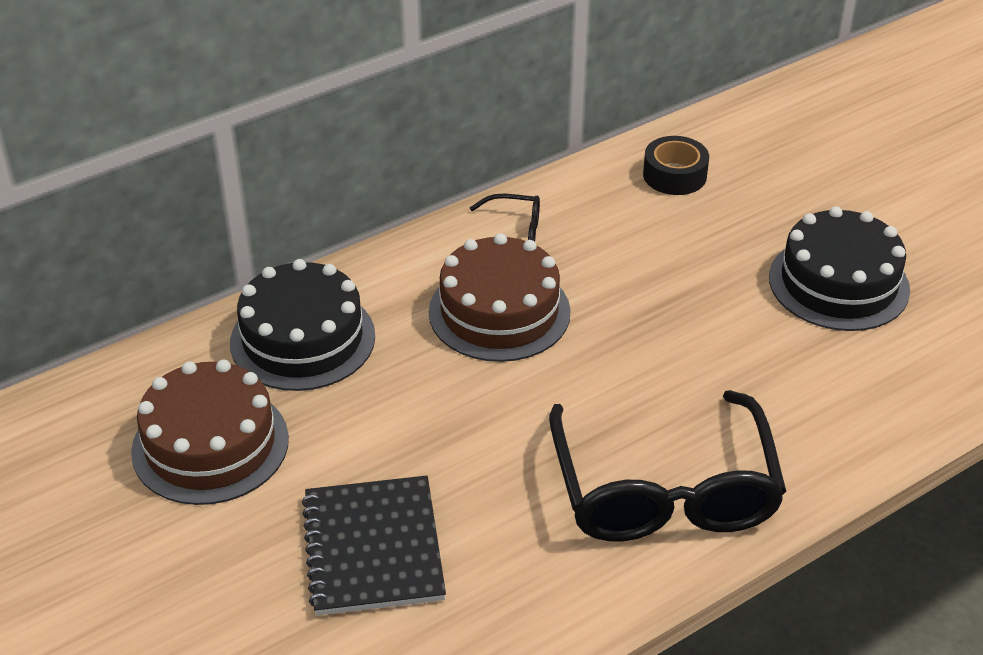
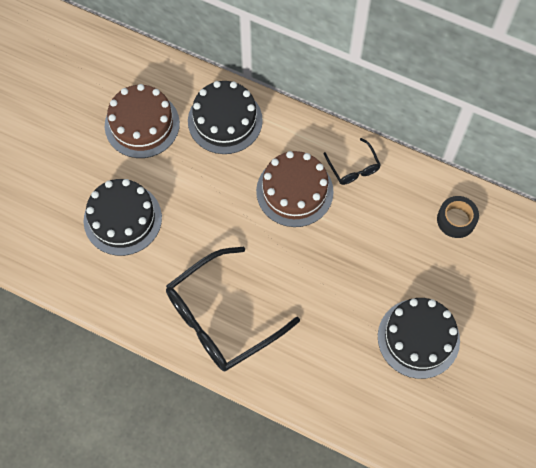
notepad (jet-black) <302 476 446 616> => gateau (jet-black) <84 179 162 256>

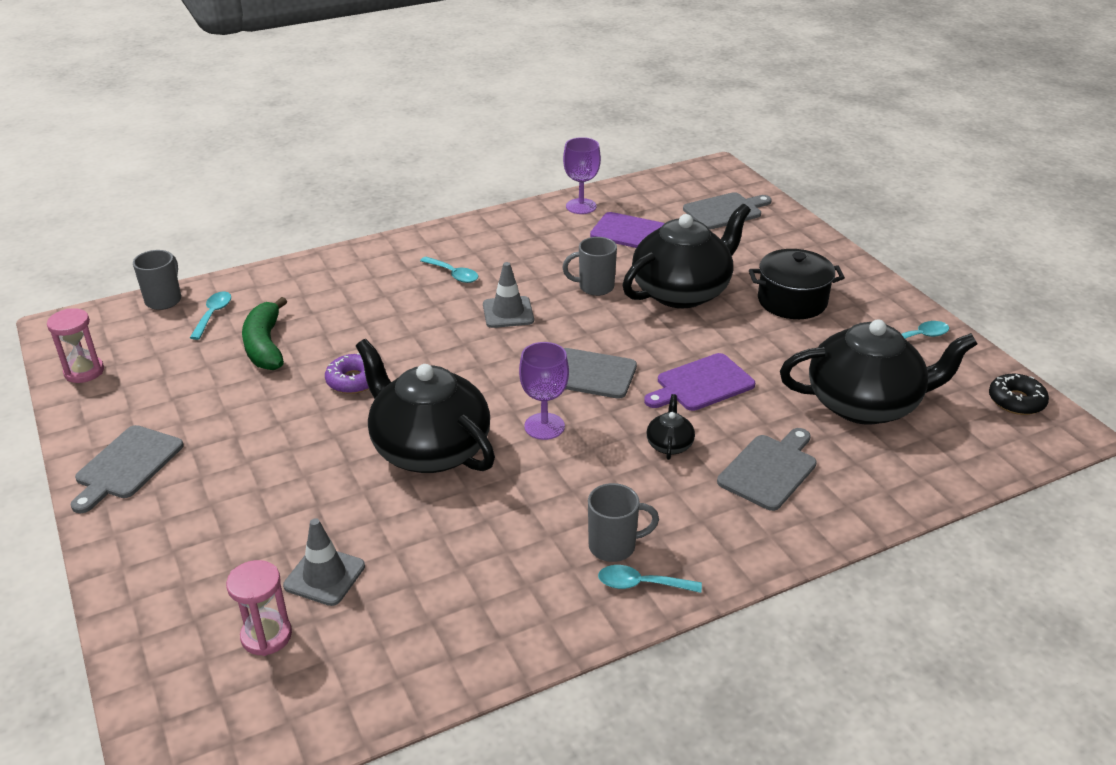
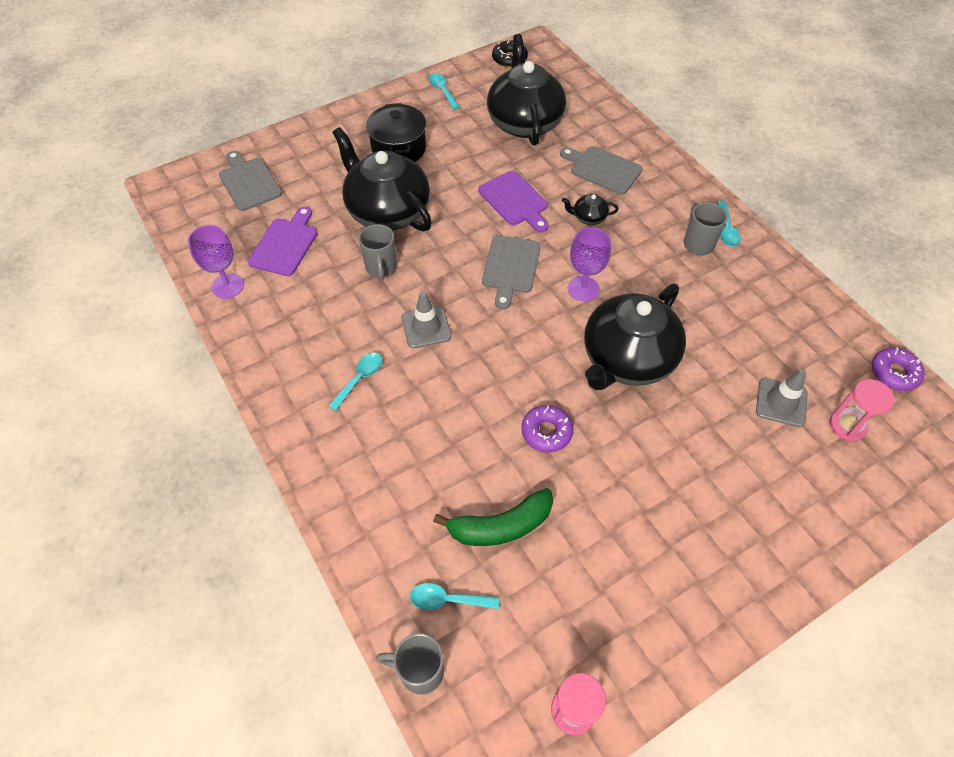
nothing => donut (purple) <872 347 925 391>
cutting board (grey) <71 425 183 513> => nothing

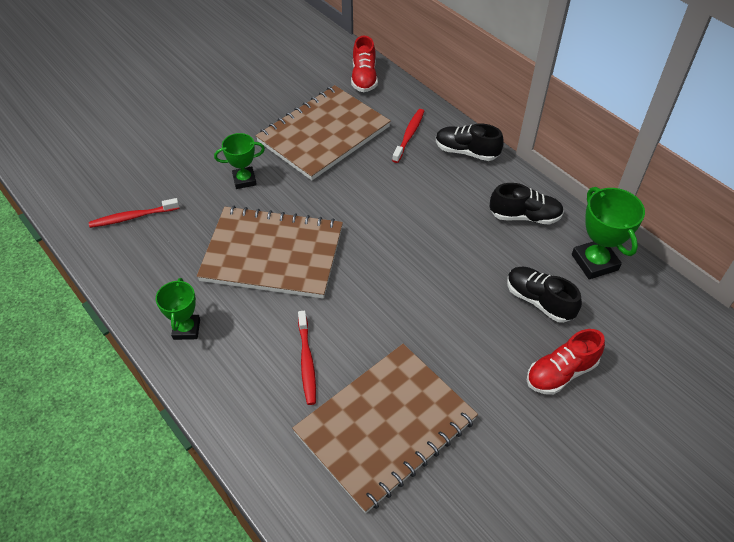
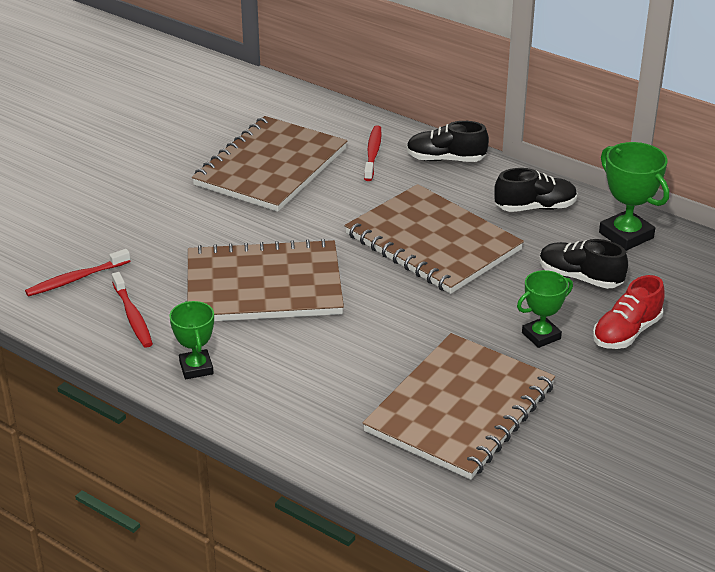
tooth brush (scarlet) <298 311 316 405> => tooth brush (scarlet) <112 272 153 348>, relocated
nothing => notepad (russet) <345 184 524 294>
award cup (emerald) <214 133 265 189> => award cup (emerald) <517 270 573 348>, relocated
lace-up shoe (scarlet) <351 36 378 92> => nothing

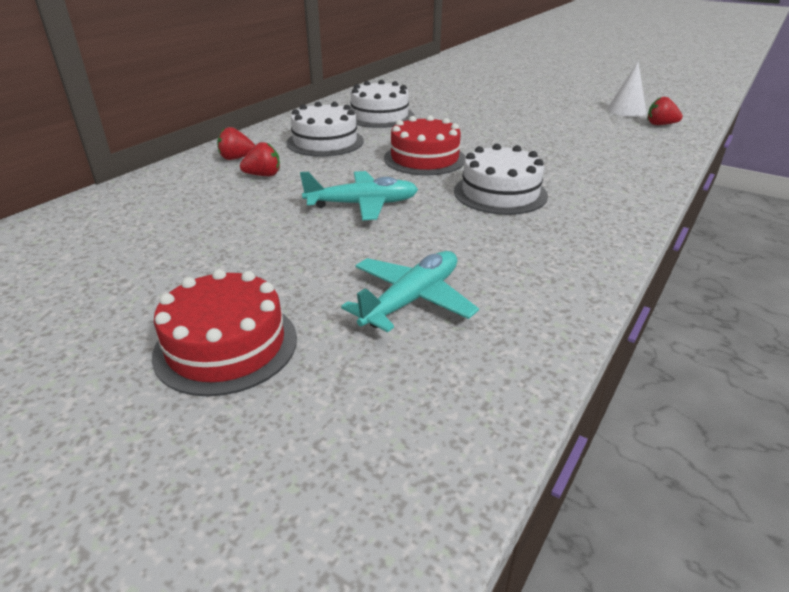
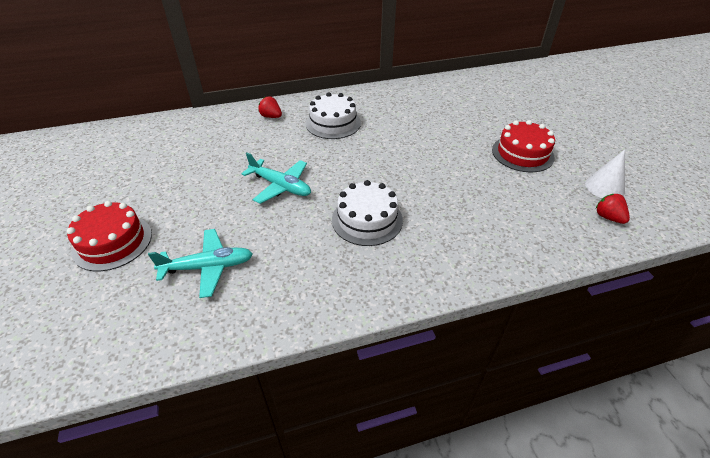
gateau (scarlet) <384 115 466 175> => gateau (scarlet) <492 120 555 172>, relocated
strawberry (scarlet) <240 142 280 176> => nothing
gateau (white) <351 80 414 128> => nothing

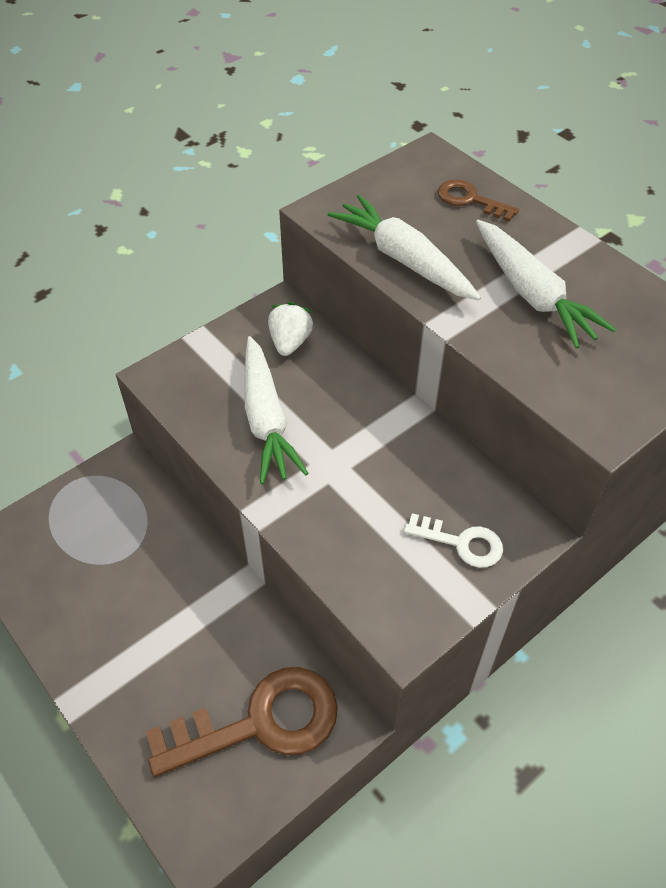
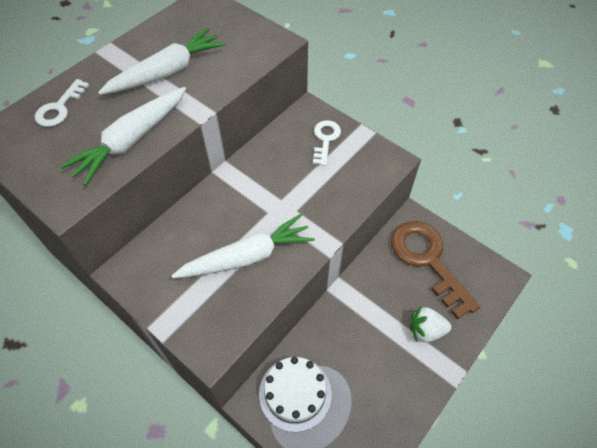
door key (russet) <438 180 519 222> => door key (white) <35 79 89 127>
nothing => gateau (white) <259 357 332 432>
strawberry (white) <268 302 313 356> => strawberry (white) <410 306 452 343>, relocated

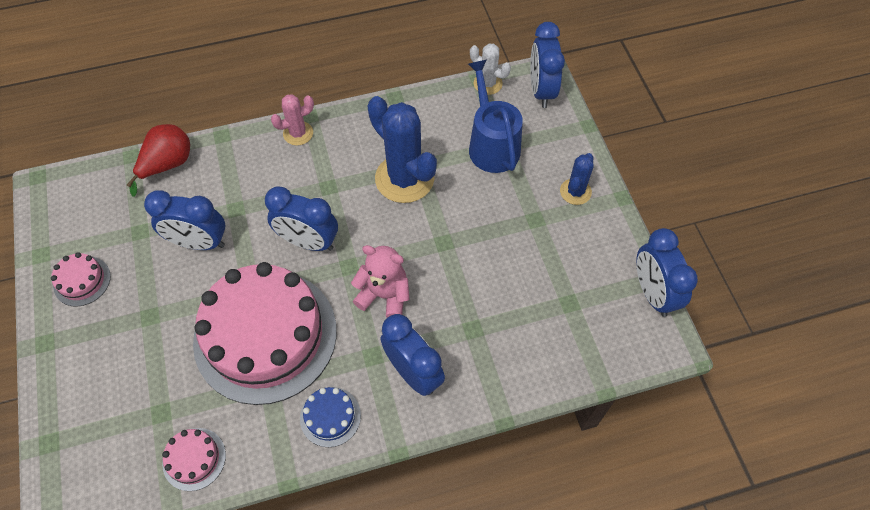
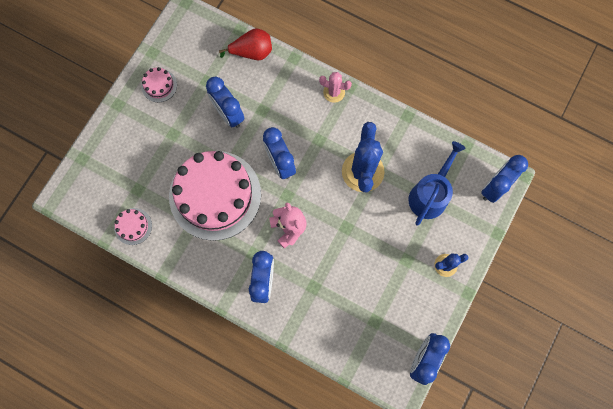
gateau (blue) <300 387 361 447> => nothing
cactus (white) <470 43 511 95> => nothing

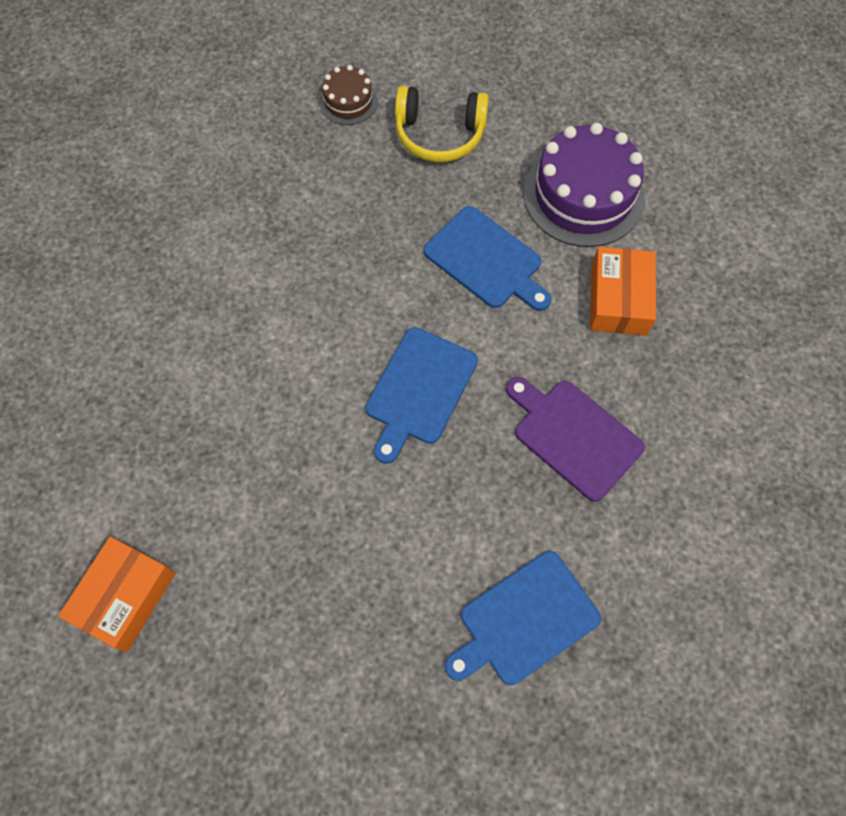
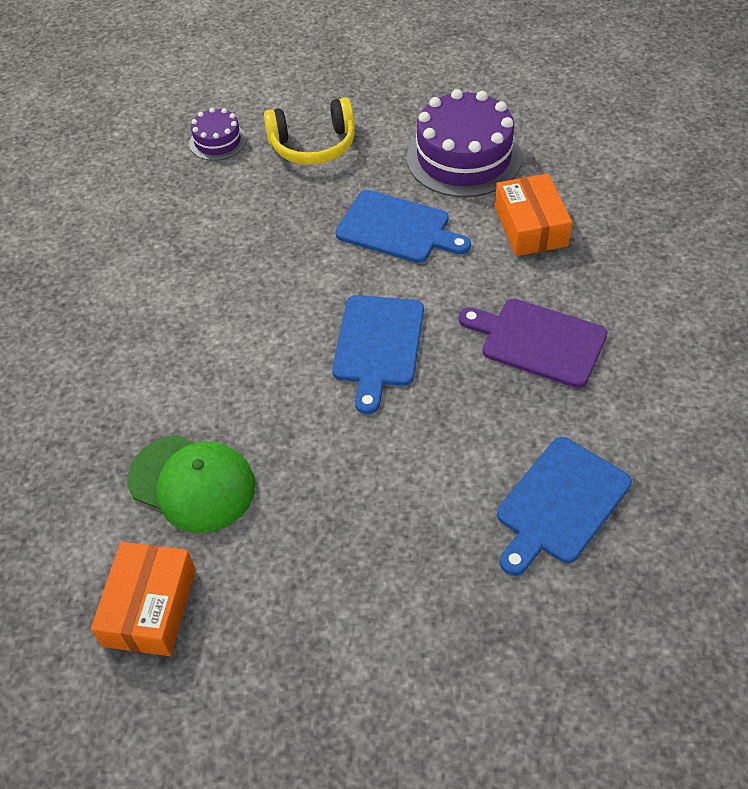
nothing => baseball cap (emerald) <127 435 255 533>
gateau (russet) <319 65 378 125> => gateau (purple) <189 108 246 161>

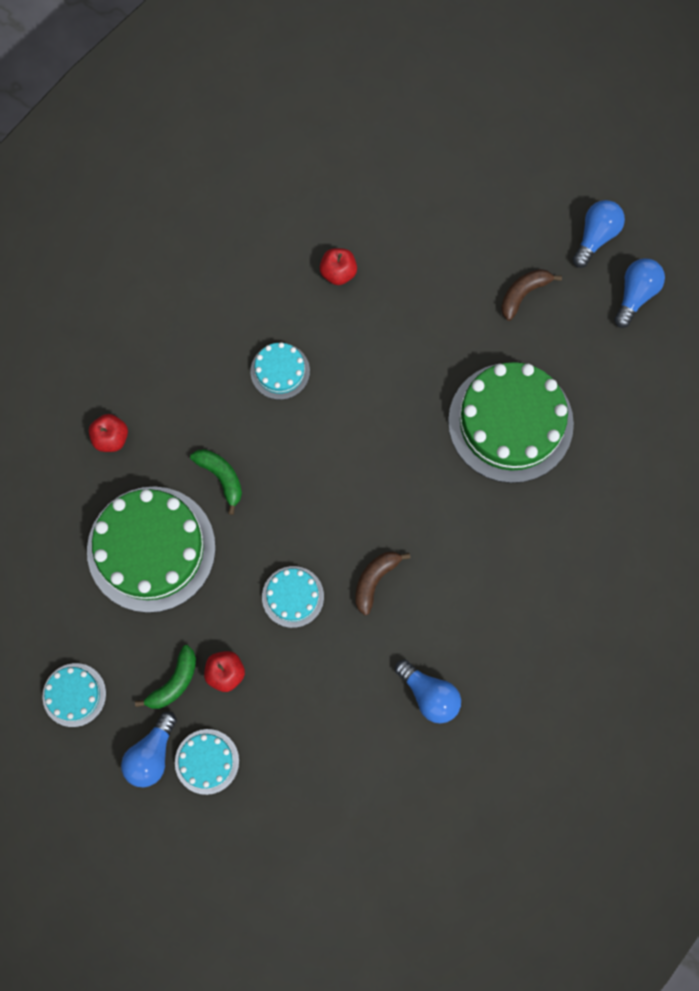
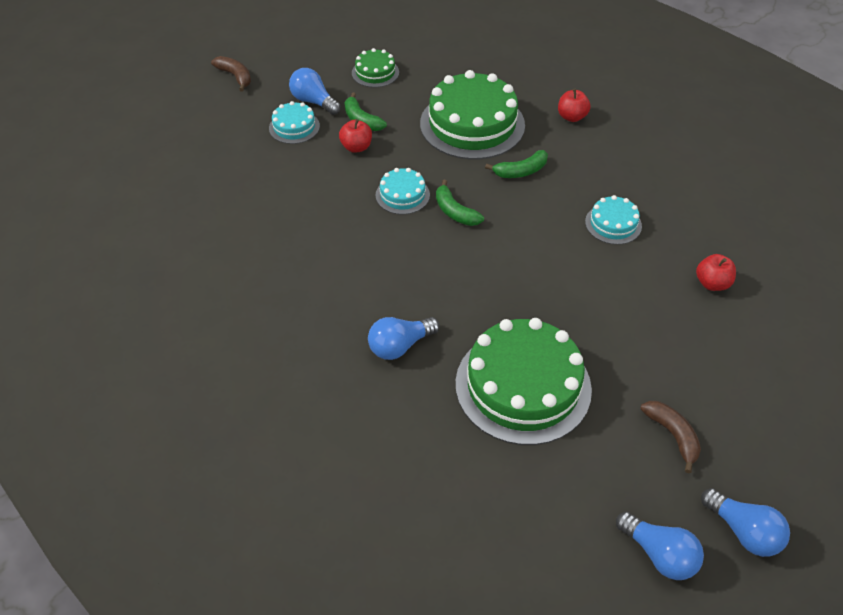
toy banana (russet) <355 552 411 615> => toy banana (russet) <211 56 251 92>, relocated
gateau (aqua) <42 663 106 727> => gateau (emerald) <352 48 399 88>
light bulb (blue) <395 660 461 723> => light bulb (blue) <368 317 440 360>, relocated
nothing => toy banana (emerald) <436 180 484 226>

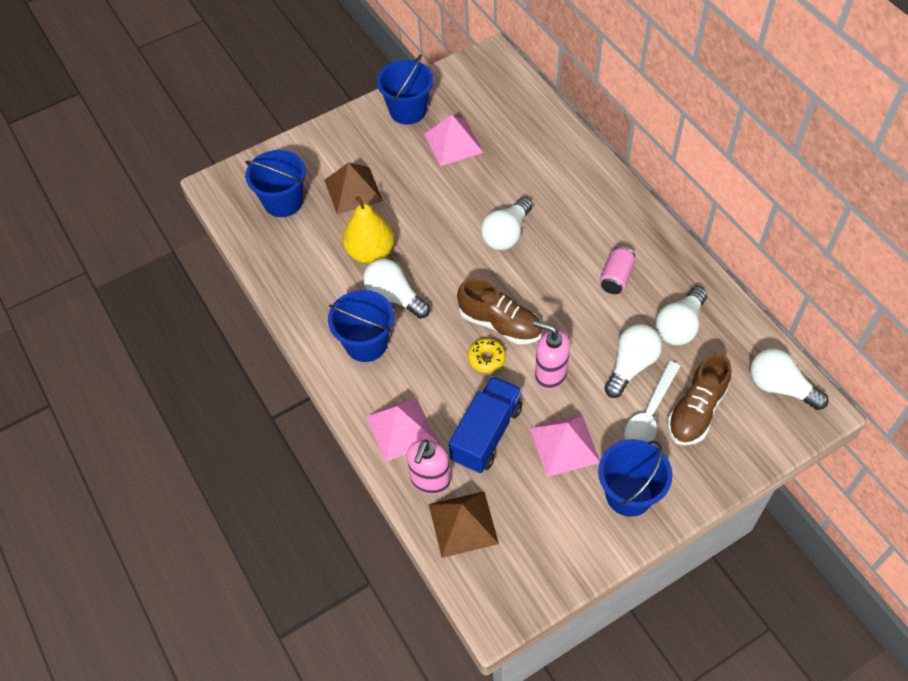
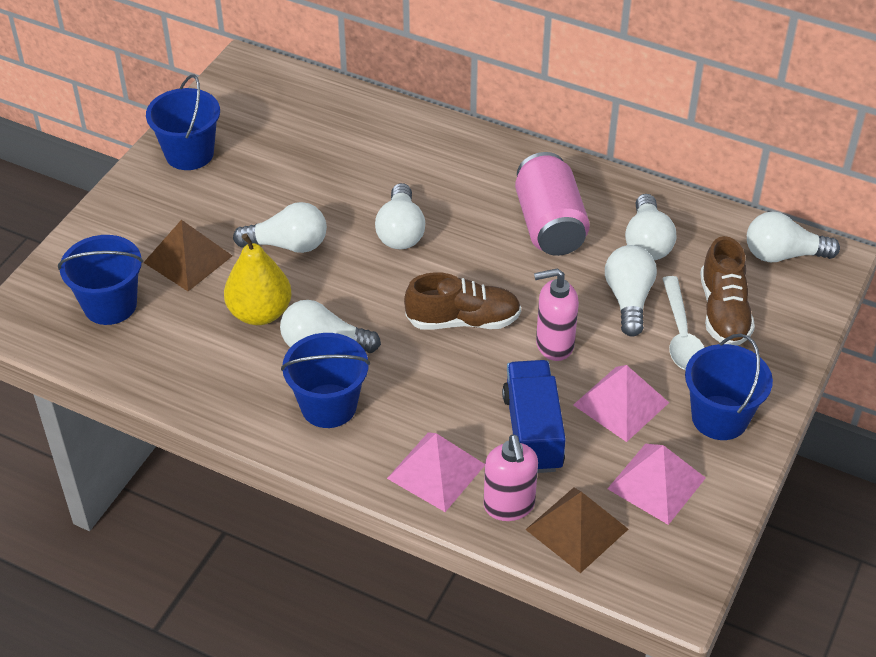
nothing => light bulb (white) <233 202 327 253>
soda can (rosy) <600 246 635 294> => soda can (rosy) <515 152 590 256>, x1.84
solid pyramid (rosy) <424 115 484 166> => solid pyramid (rosy) <607 444 706 525>, relocated
donut (yellow) <468 338 506 373> => nothing

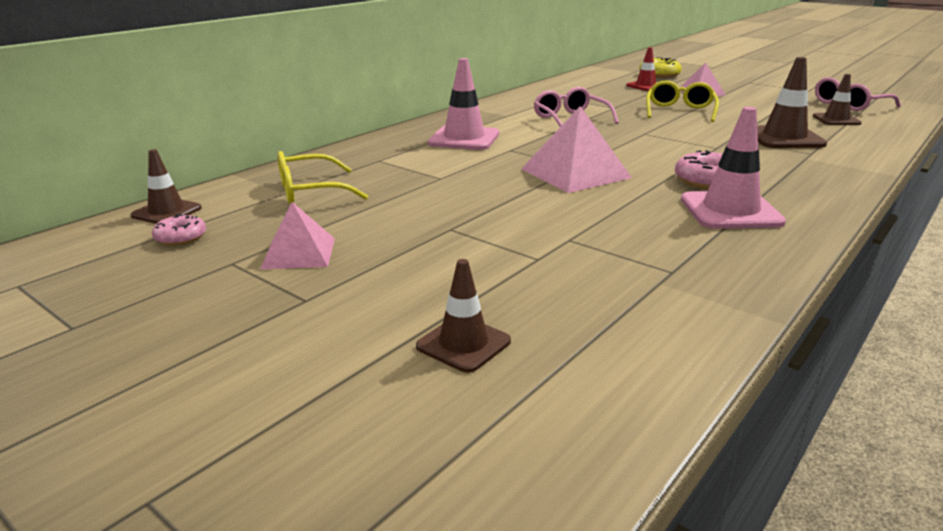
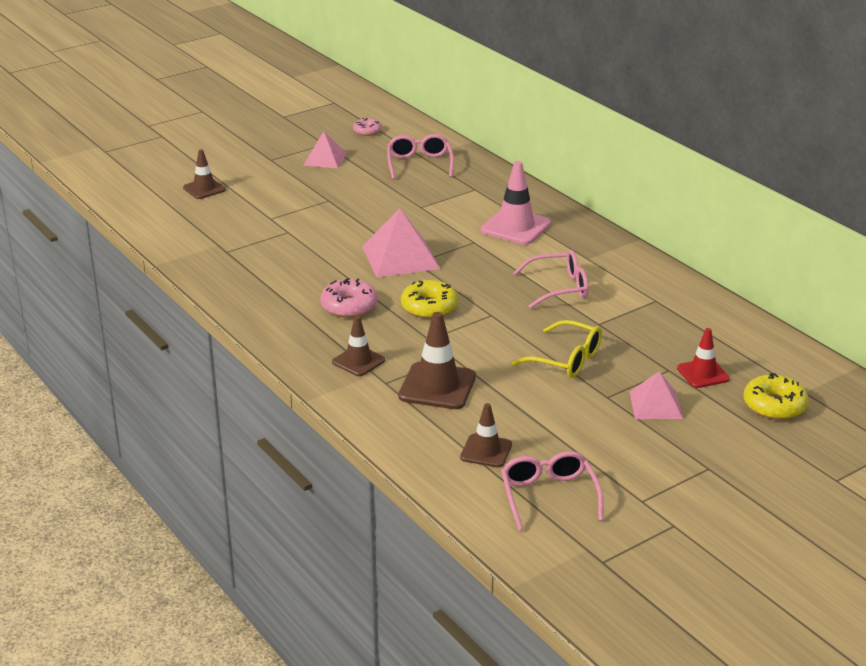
road cone (russet) <131 149 202 224> => road cone (russet) <332 316 385 376>, relocated
spectacles (yellow) <277 151 368 204> => spectacles (rosy) <387 134 454 179>
nothing => donut (yellow) <401 280 458 319>
road cone (rosy) <681 107 786 229> => nothing

